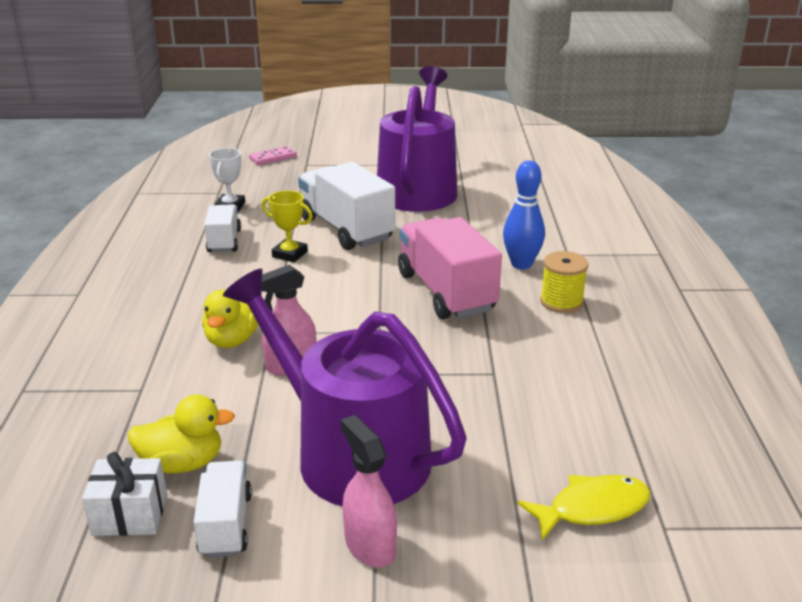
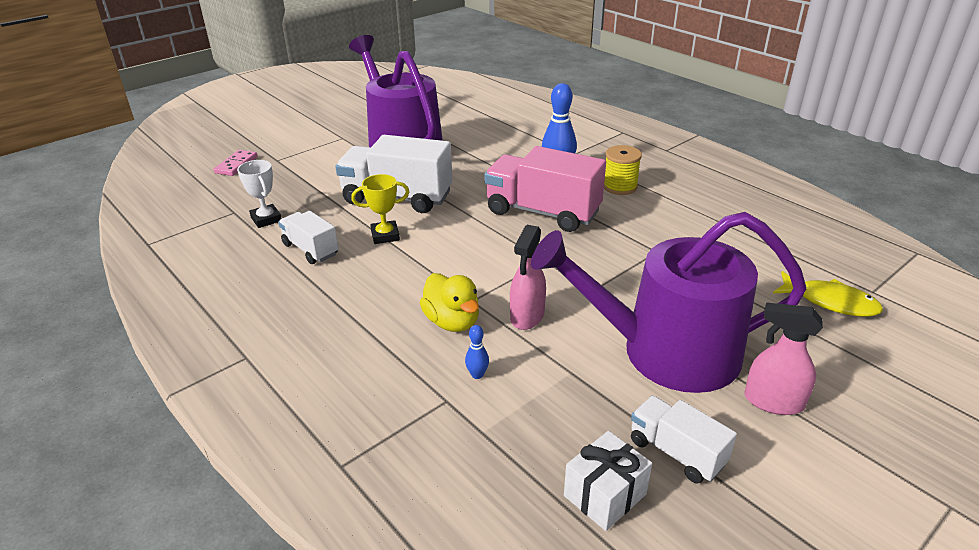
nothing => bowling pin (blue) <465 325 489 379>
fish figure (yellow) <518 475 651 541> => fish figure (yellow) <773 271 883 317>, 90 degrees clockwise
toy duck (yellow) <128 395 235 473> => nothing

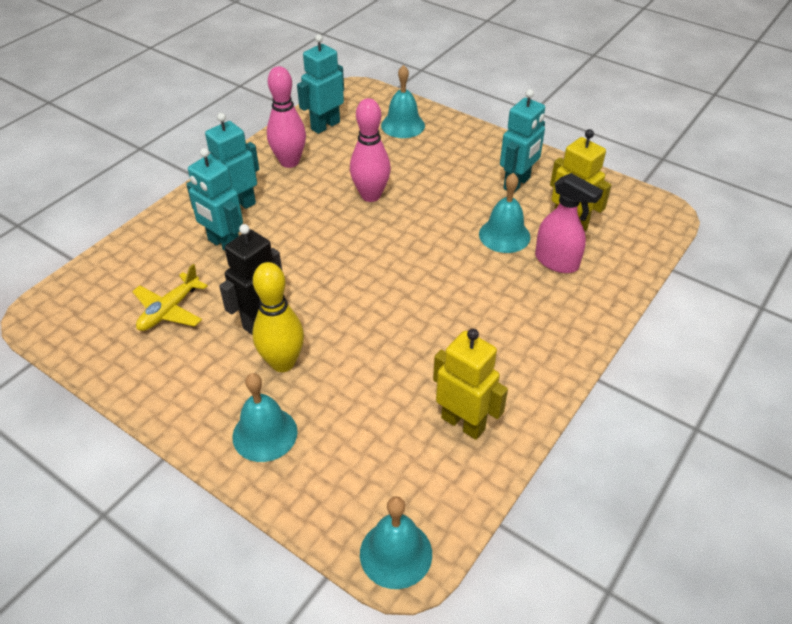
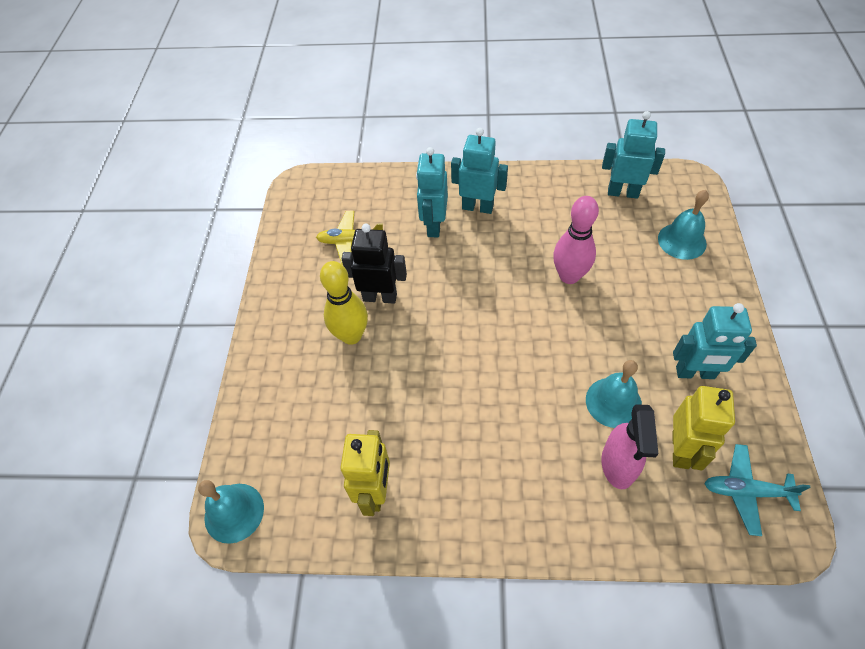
nothing => aeroplane (aqua) <704 444 811 536>
bell (aqua) <232 373 298 462> => nothing
bowling pin (rosy) <267 66 306 168> => nothing

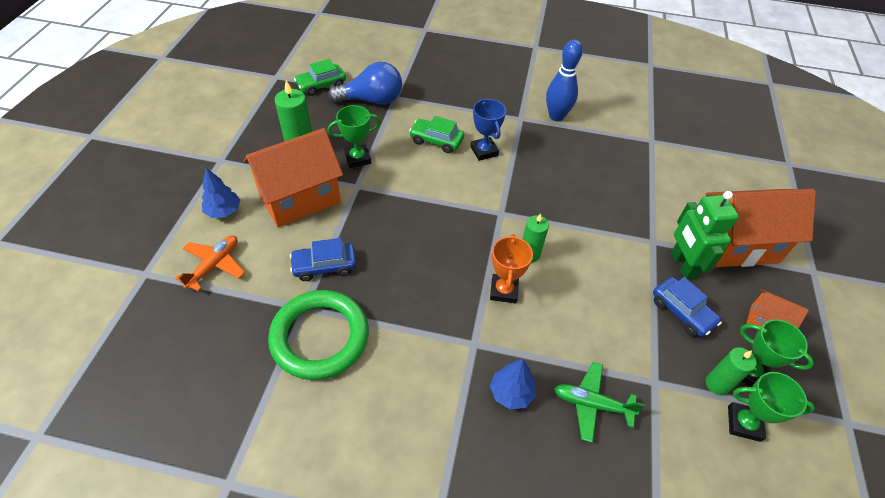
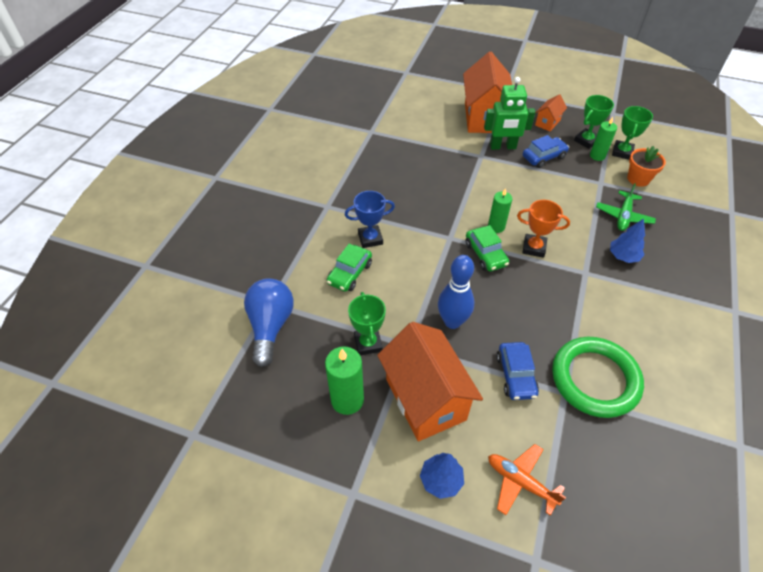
bowling pin (blue) <546 40 583 121> => bowling pin (blue) <438 255 474 329>, relocated
toy car (emerald) <294 59 346 96> => toy car (emerald) <465 225 509 271>, relocated
nothing => plant pot (bright orange) <627 146 666 187>

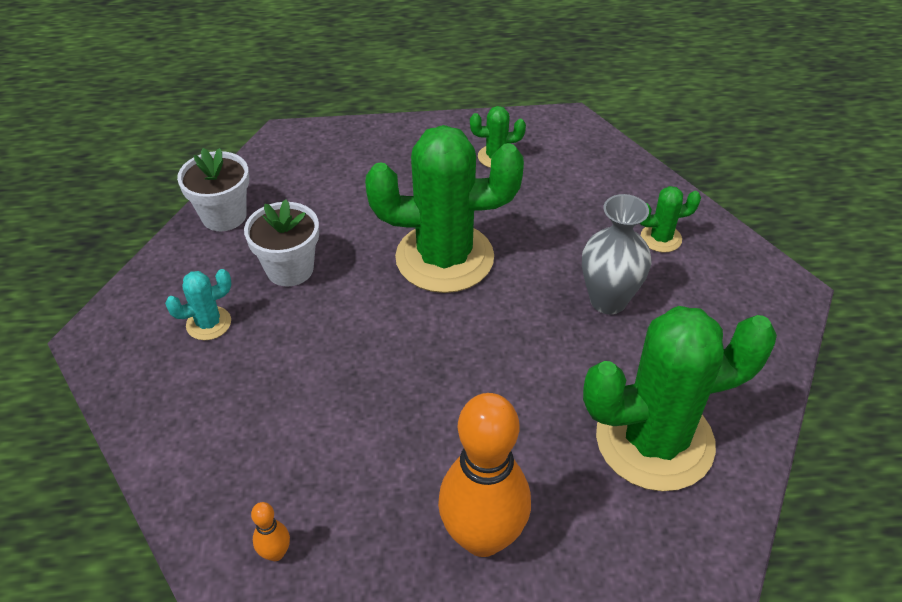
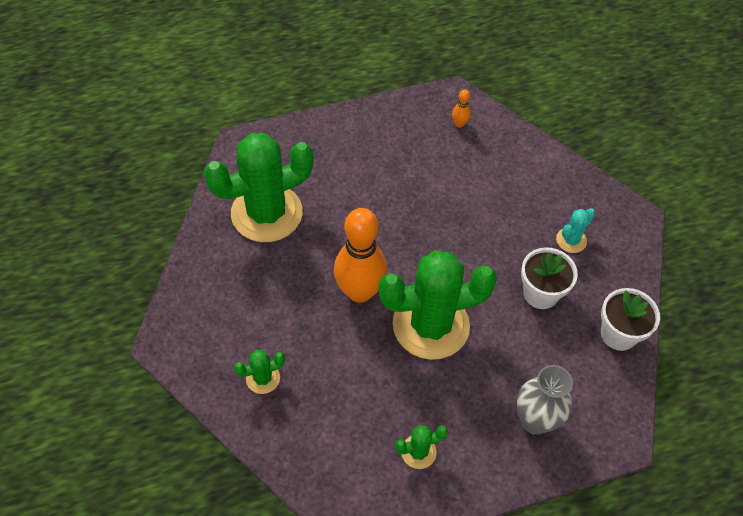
bowling pin (bright orange) <438 393 531 557> => bowling pin (bright orange) <334 208 387 303>, relocated
vase (grey) <582 194 651 314> => vase (grey) <517 365 573 435>, relocated

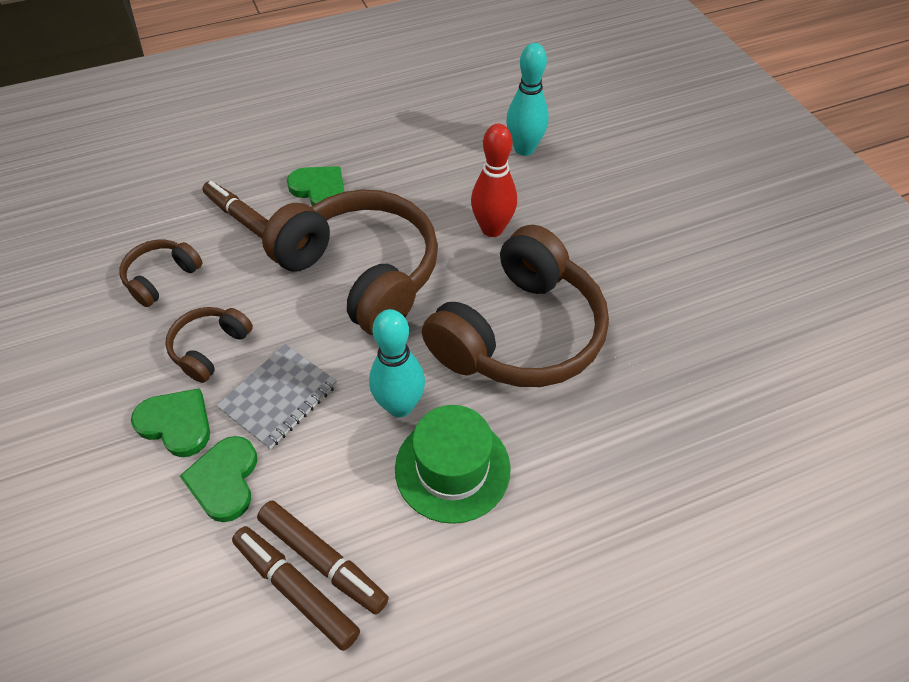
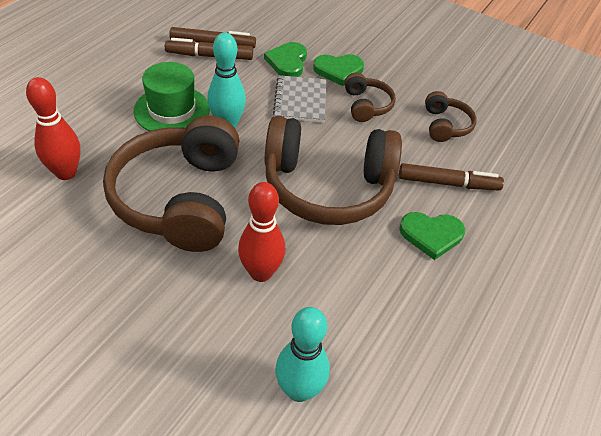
nothing => bowling pin (scarlet) <26 77 80 180>
love heart (emerald) <180 436 257 522> => love heart (emerald) <264 42 307 77>, 135 degrees counterclockwise

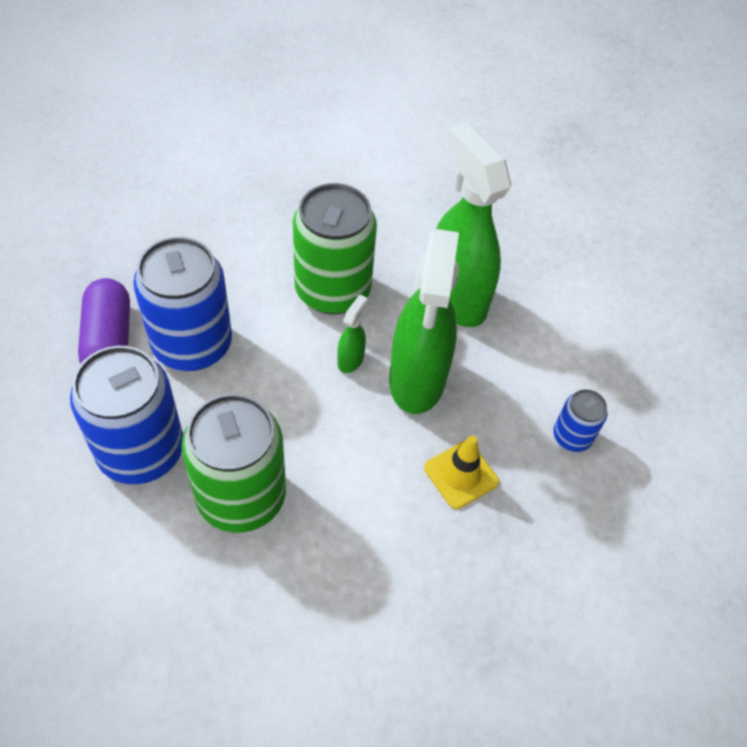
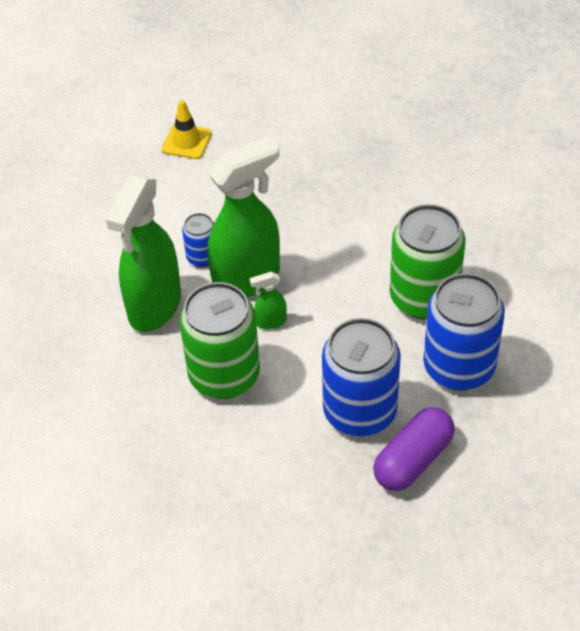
road cone (yellow) <424 435 499 509> => road cone (yellow) <162 100 212 159>, relocated
soda can (blue) <553 389 608 452> => soda can (blue) <182 213 214 267>, relocated

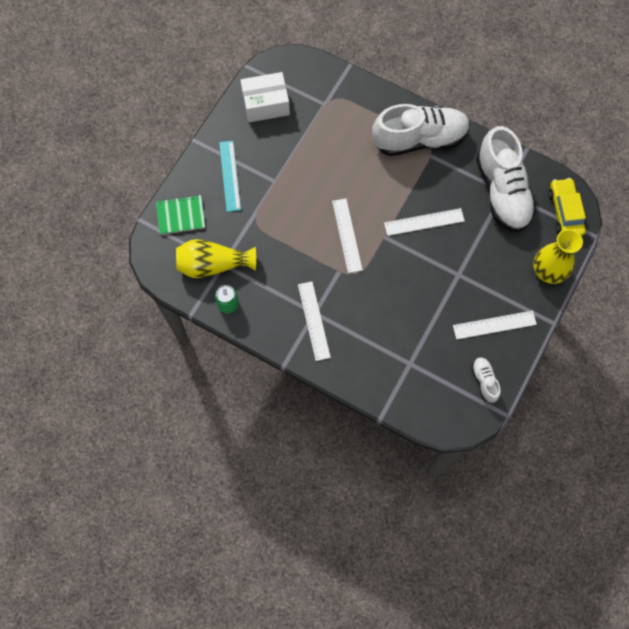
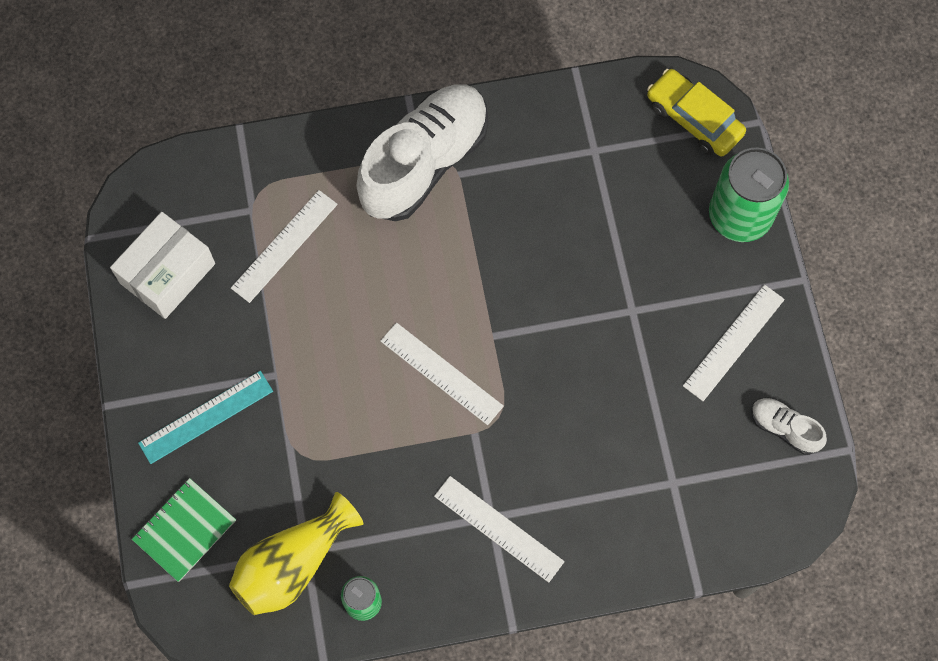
measuring stick (aqua) <219 141 241 212> => measuring stick (aqua) <138 371 273 464>, 75 degrees counterclockwise
measuring stick (white) <384 208 465 236> => measuring stick (white) <231 190 338 303>, relocated
vase (yellow) <533 229 583 284> => soda can (emerald) <709 147 789 242>
lace-up shoe (white) <476 126 537 232> => nothing

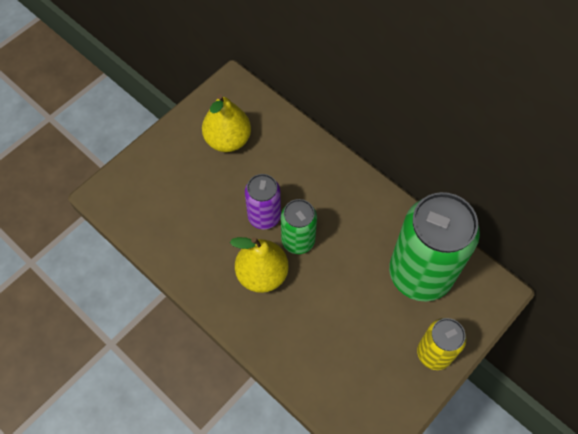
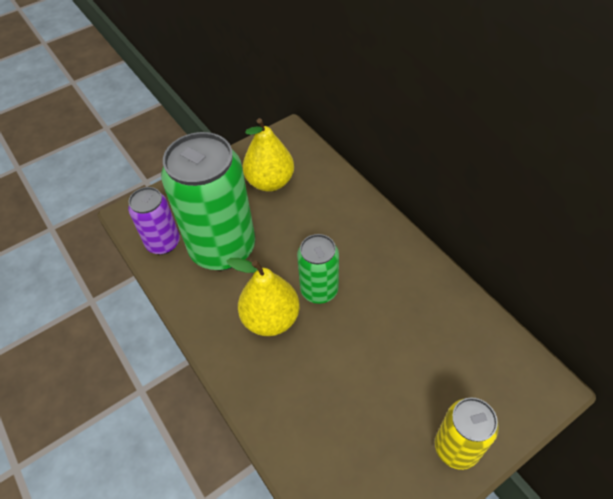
soda can (purple) <245 174 281 229> => soda can (purple) <128 187 180 255>, relocated
soda can (emerald) <389 192 480 301> => soda can (emerald) <161 132 255 270>, relocated

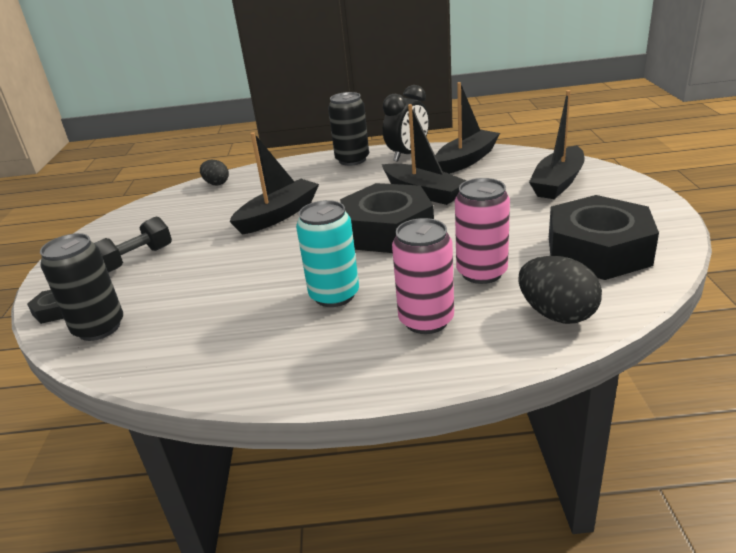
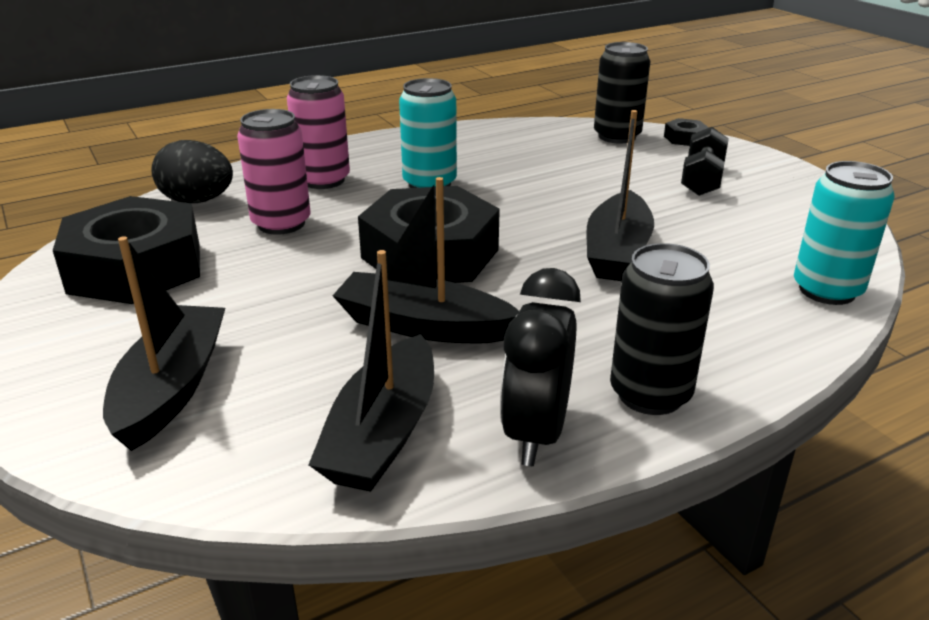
toy egg (jet-black) <200 160 229 185> => soda can (aqua) <794 161 894 305>

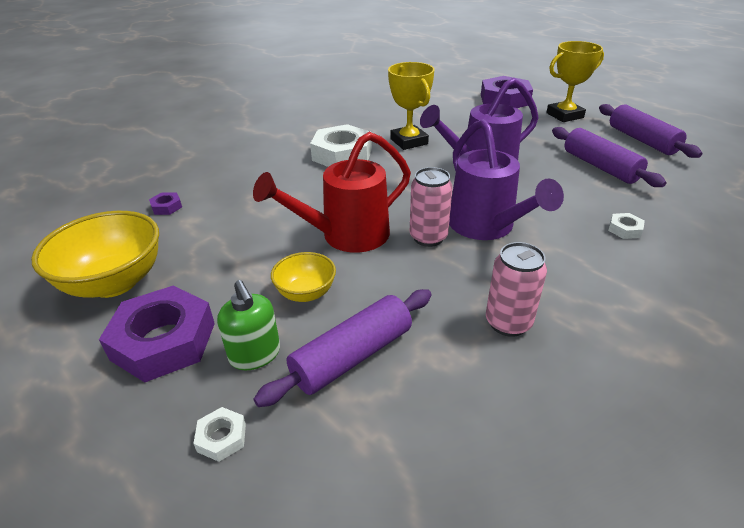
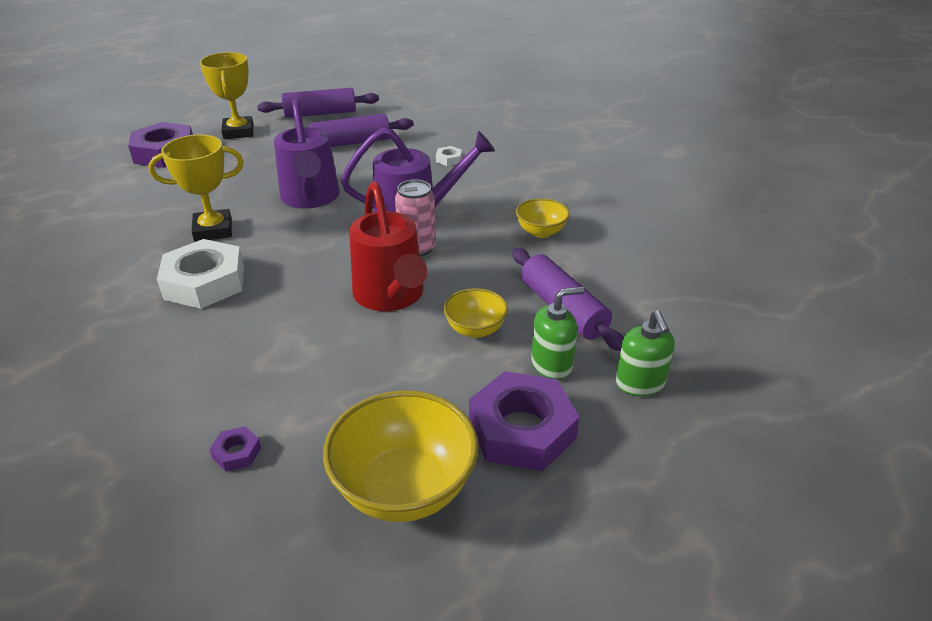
soda can (rosy) <486 242 547 337> => serving bowl (yellow) <516 198 570 238>
nut (white) <193 407 246 462> => pump bottle (emerald) <616 310 675 396>

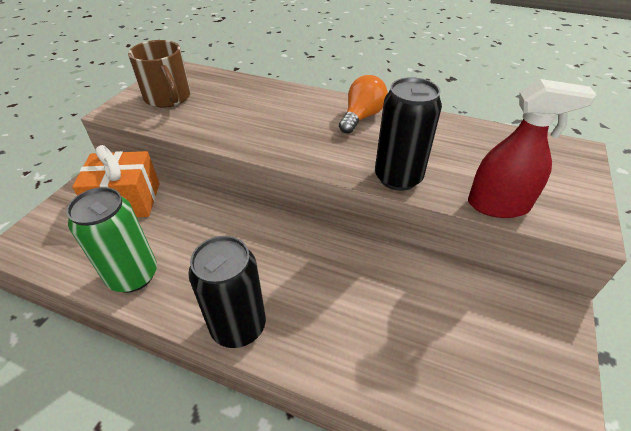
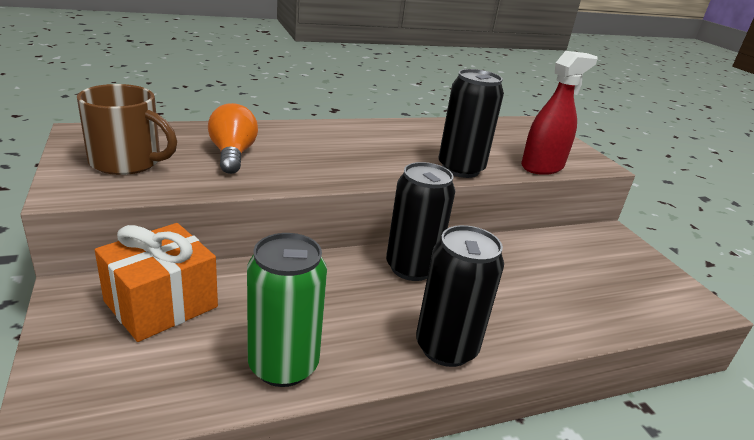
light bulb (bright orange) <339 75 388 134> => light bulb (bright orange) <208 103 258 174>, relocated
nothing => soda can (jet-black) <386 162 455 281>

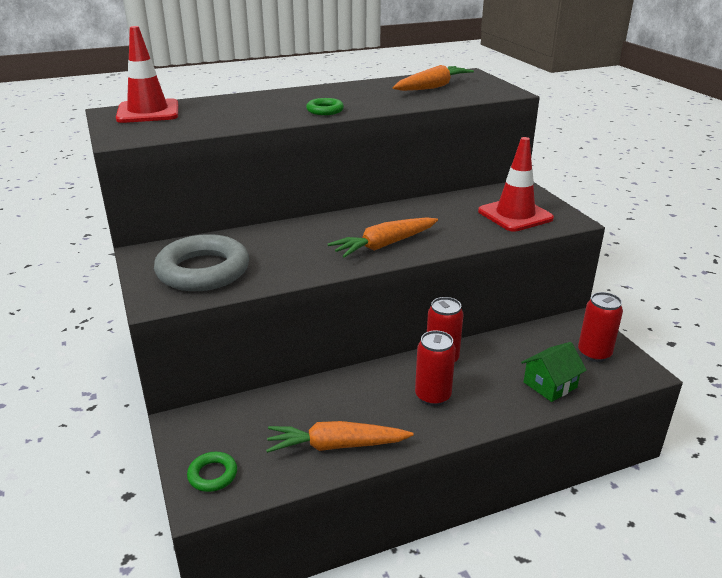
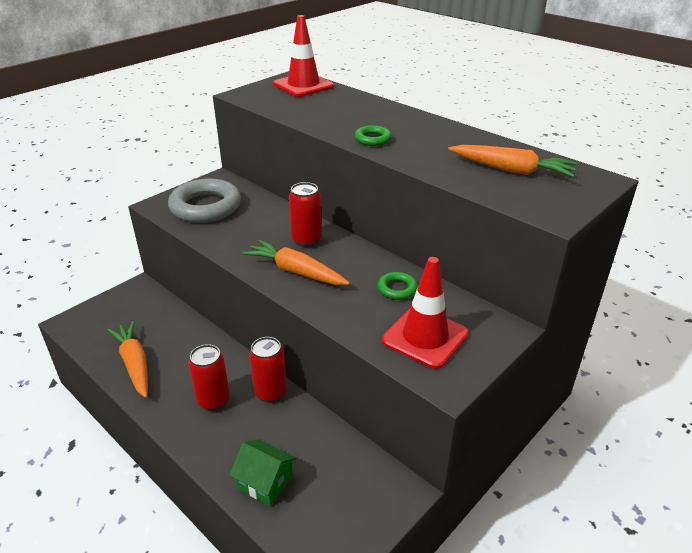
soda can (scarlet) <578 292 623 362> => soda can (scarlet) <289 182 322 247>, relocated
torus (emerald) <187 452 237 492> => torus (emerald) <377 272 418 300>, relocated

